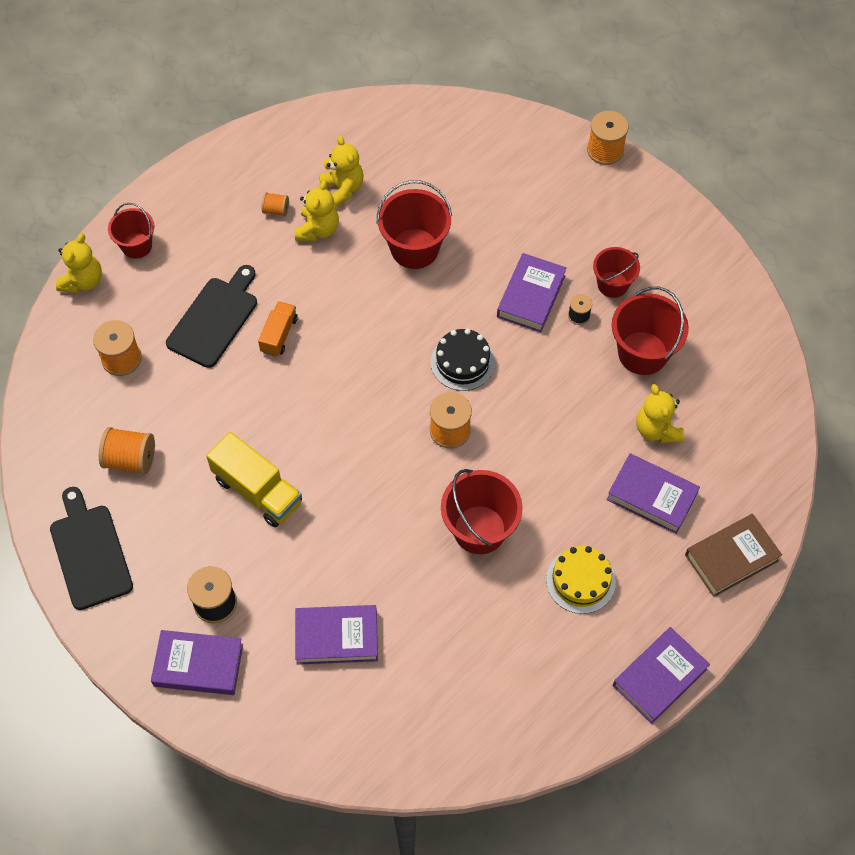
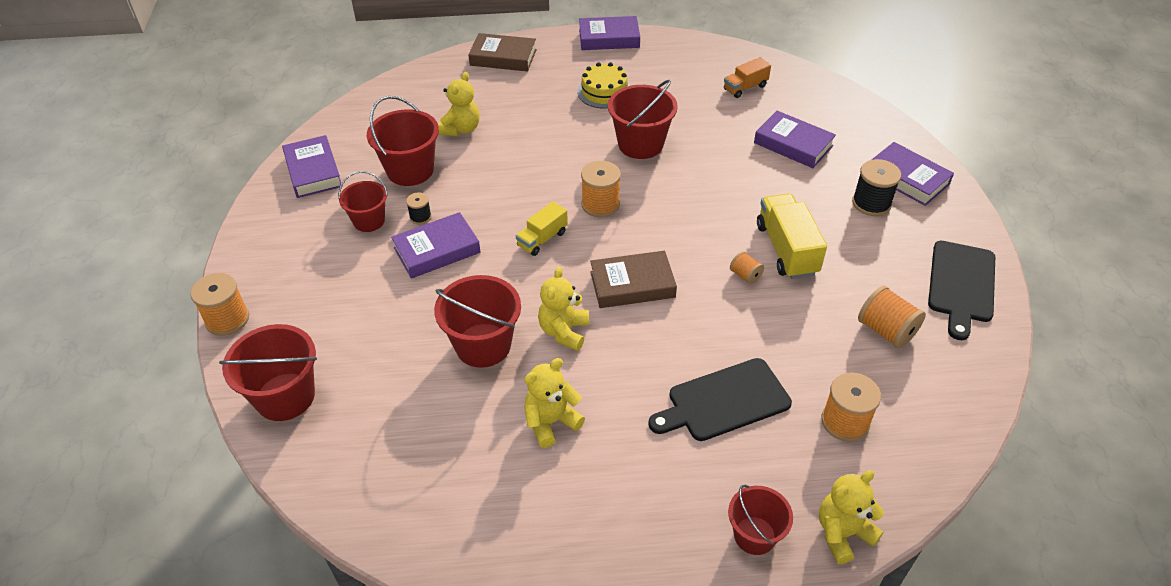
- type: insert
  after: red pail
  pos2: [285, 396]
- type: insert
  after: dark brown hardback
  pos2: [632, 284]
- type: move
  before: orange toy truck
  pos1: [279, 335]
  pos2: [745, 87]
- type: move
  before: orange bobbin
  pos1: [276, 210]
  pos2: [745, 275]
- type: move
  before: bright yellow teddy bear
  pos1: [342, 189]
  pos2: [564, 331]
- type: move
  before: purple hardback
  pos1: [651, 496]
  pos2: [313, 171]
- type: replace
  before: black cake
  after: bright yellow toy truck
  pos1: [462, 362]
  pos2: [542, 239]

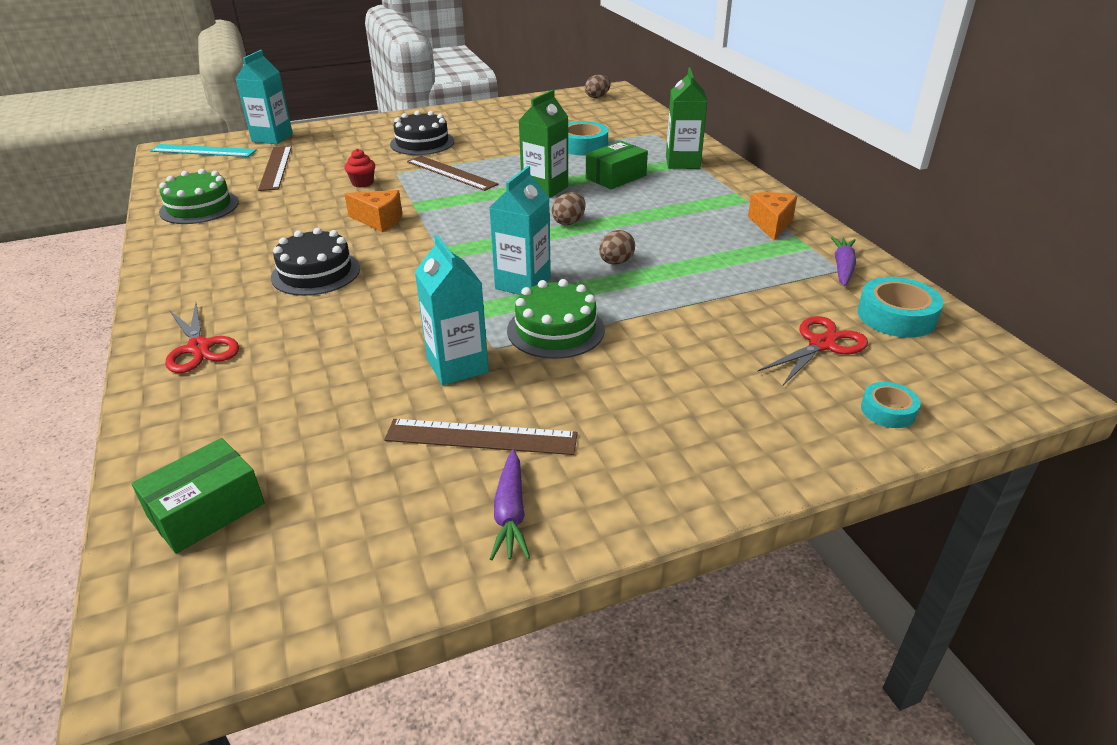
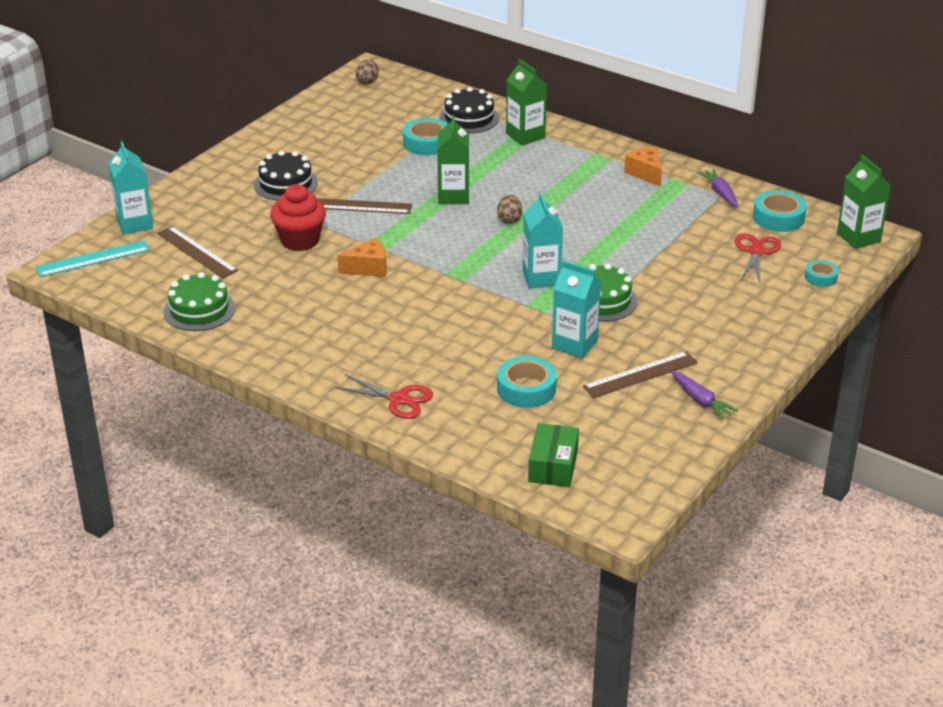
- type: delete
  before: emerald box
  pos1: [616, 177]
- type: delete
  before: dark brown toy egg
  pos1: [616, 262]
- type: insert
  after: turquoise tape
  pos2: [526, 389]
- type: insert
  after: emerald carton
  pos2: [858, 237]
- type: move
  before: black cake
  pos1: [316, 273]
  pos2: [469, 118]
- type: resize
  before: red cupcake
  pos1: [362, 183]
  pos2: [300, 241]
  scale: 1.93

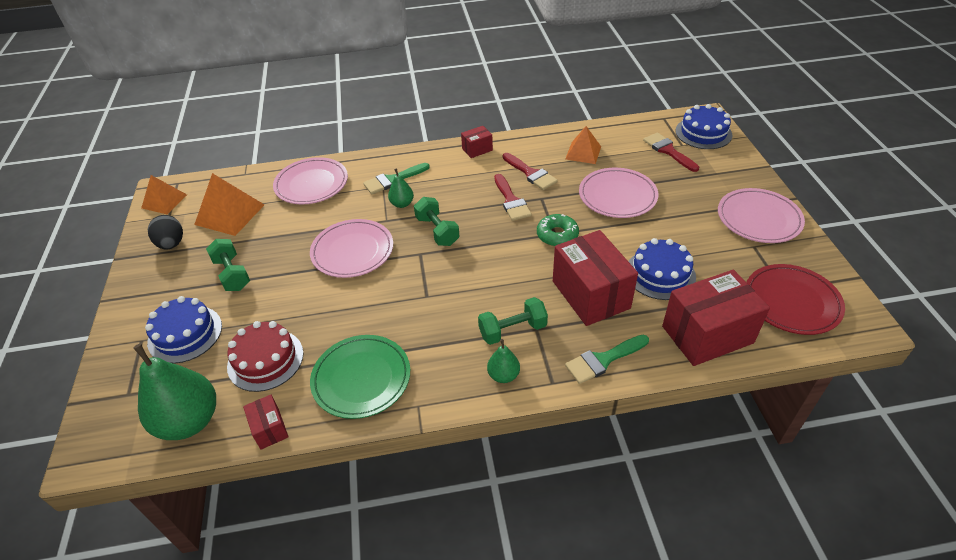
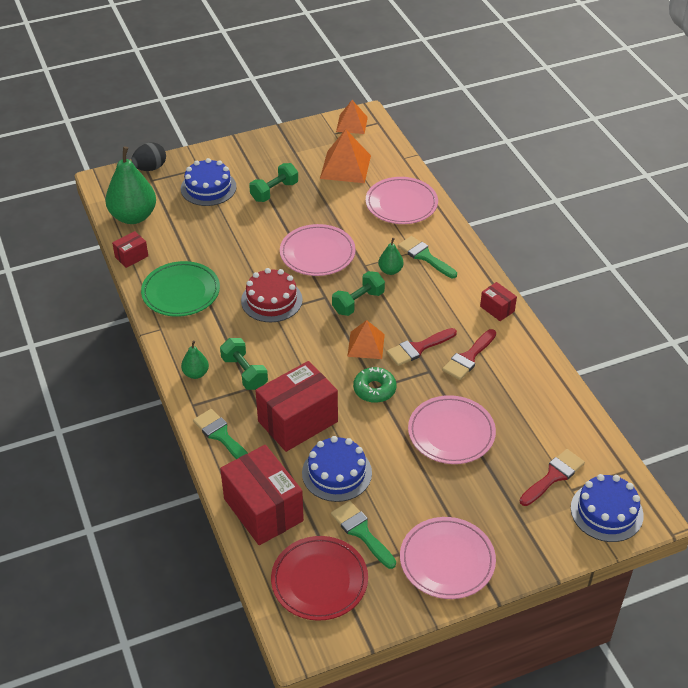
- type: insert
  after: emerald paint brush
  pos2: [361, 532]
- type: move
  before: black toy egg
  pos1: [171, 244]
  pos2: [150, 168]
- type: move
  before: red cake
  pos1: [265, 360]
  pos2: [271, 300]
- type: move
  before: orange solid pyramid
  pos1: [583, 152]
  pos2: [366, 345]

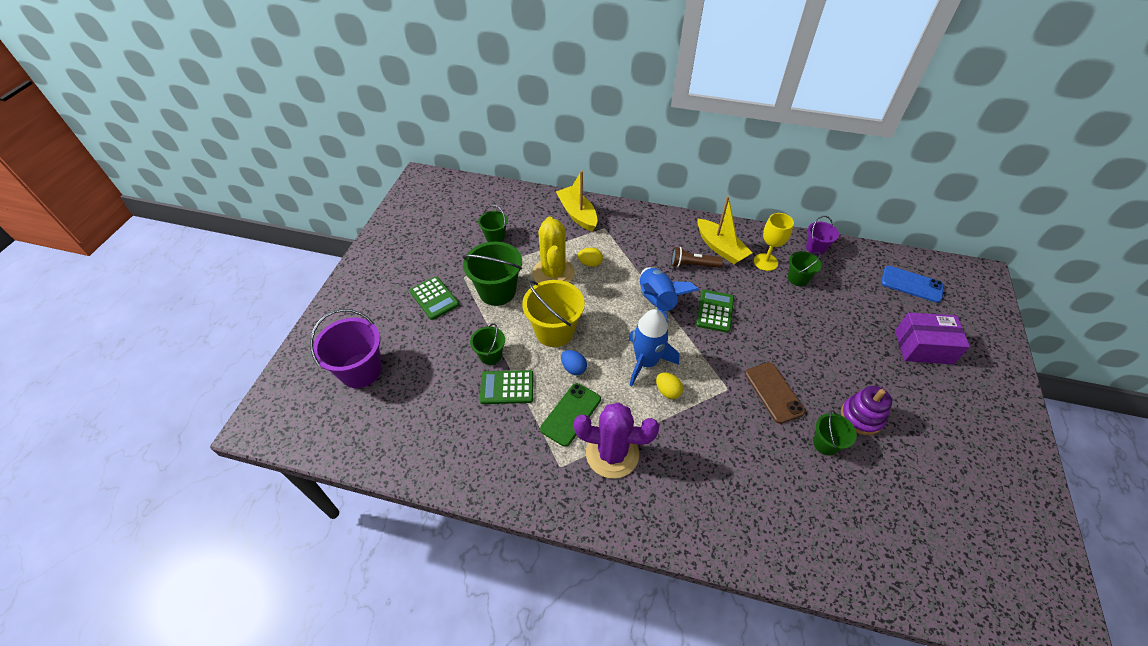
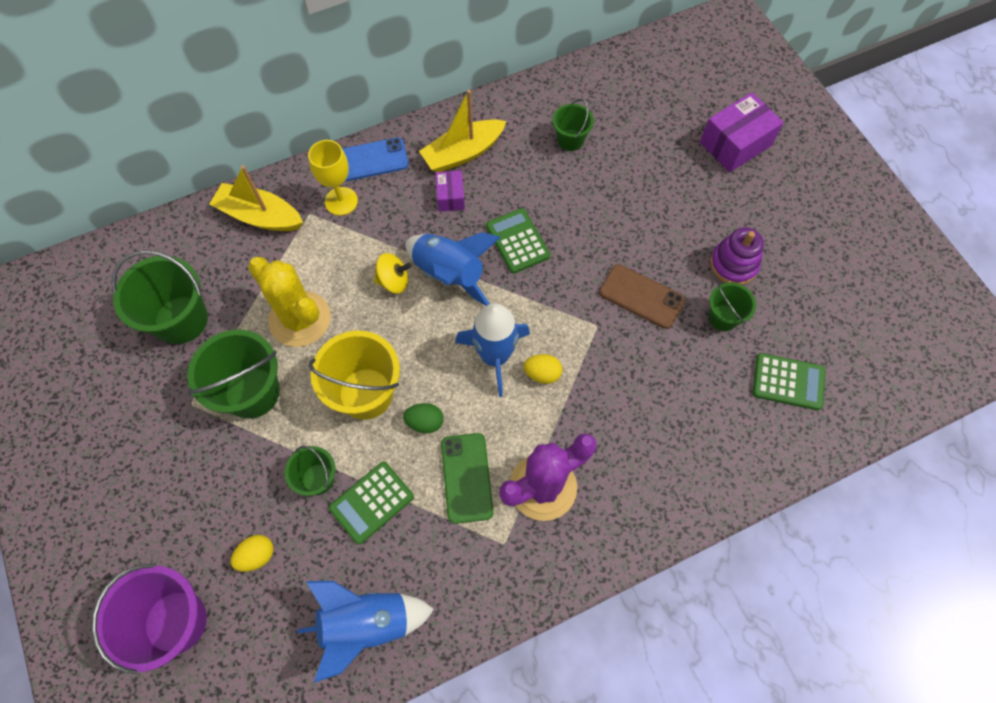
- type: delete
  before: purple pail
  pos1: [815, 248]
- type: insert
  after: blue spaceship
  pos2: [366, 624]
- type: insert
  after: bright yellow whirligig
  pos2: [393, 281]
- type: move
  before: emerald pocket calculator
  pos1: [434, 298]
  pos2: [788, 382]
- type: move
  before: bright yellow toy egg
  pos1: [590, 263]
  pos2: [257, 555]
- type: move
  before: bright yellow chalice
  pos1: [765, 262]
  pos2: [341, 201]
- type: move
  before: blue smartphone
  pos1: [911, 284]
  pos2: [370, 160]
- type: replace
  before: dark brown pocket torch
  after: purple box
  pos1: [693, 265]
  pos2: [450, 197]
- type: recolor
  before: blue toy egg
  after: emerald toy egg
  pos1: [573, 368]
  pos2: [425, 422]
- type: rotate
  before: bright yellow sailboat
  pos1: [720, 248]
  pos2: [463, 153]
  turn: 135
- type: resize
  before: emerald pail
  pos1: [495, 237]
  pos2: [181, 320]
  scale: 1.79

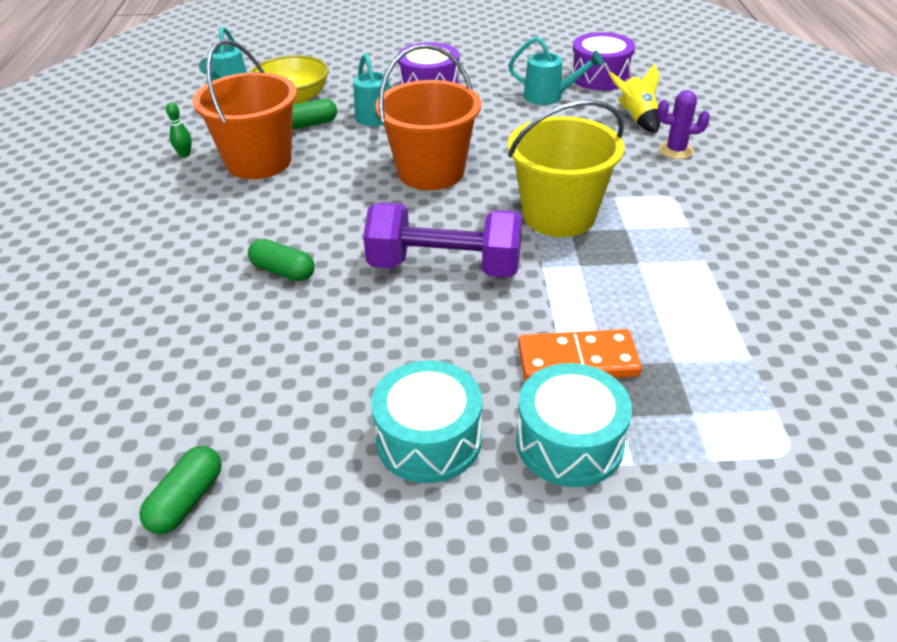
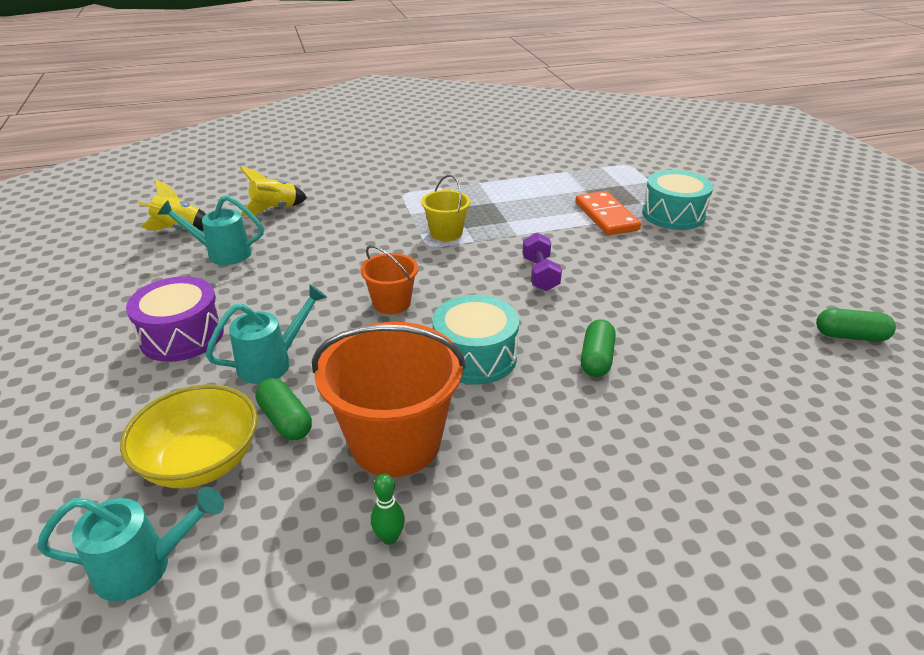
- type: delete
  before: purple cactus
  pos1: [676, 150]
- type: move
  before: turquoise toy drum
  pos1: [429, 439]
  pos2: [475, 356]
- type: replace
  before: purple toy drum
  after: bright yellow spaceship
  pos1: [600, 77]
  pos2: [179, 229]
- type: rotate
  before: turquoise sprinkling can
  pos1: [549, 97]
  pos2: [223, 253]
  turn: -90
- type: resize
  before: purple dumbbell
  pos1: [445, 267]
  pos2: [540, 274]
  scale: 0.53
- type: resize
  before: orange pail
  pos1: [431, 172]
  pos2: [392, 303]
  scale: 0.53
- type: resize
  before: bright yellow pail
  pos1: [559, 215]
  pos2: [446, 233]
  scale: 0.53

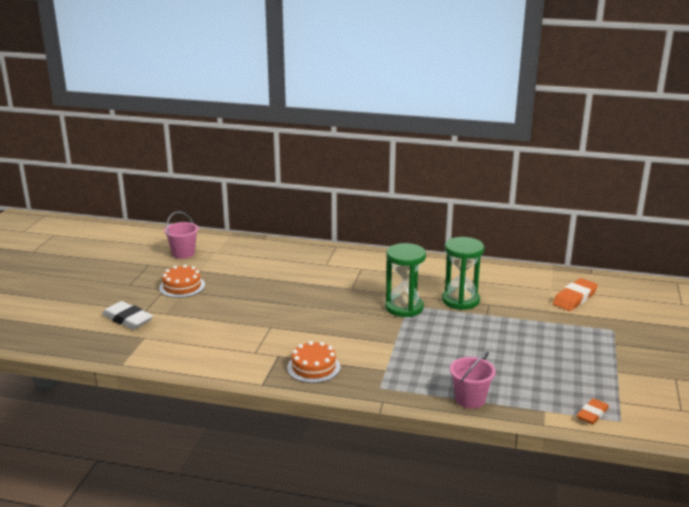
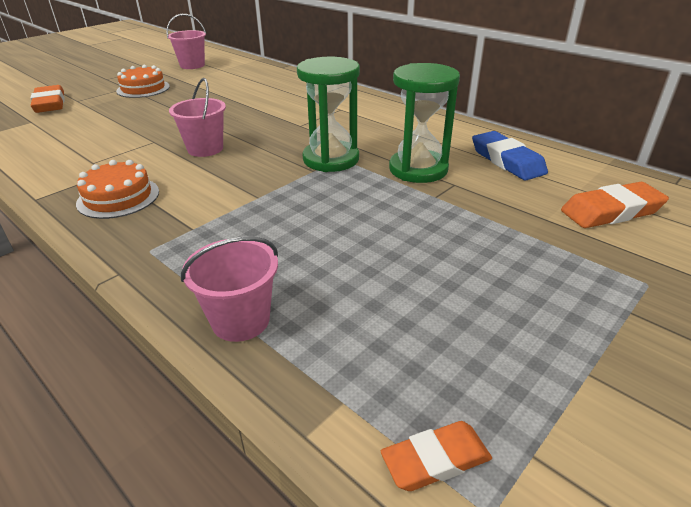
- type: insert
  after: rosy pail
  pos2: [205, 149]
- type: insert
  after: blue gum eraser
  pos2: [507, 161]
- type: recolor
  before: pure white gum eraser
  after: orange gum eraser
  pos1: [127, 319]
  pos2: [50, 104]

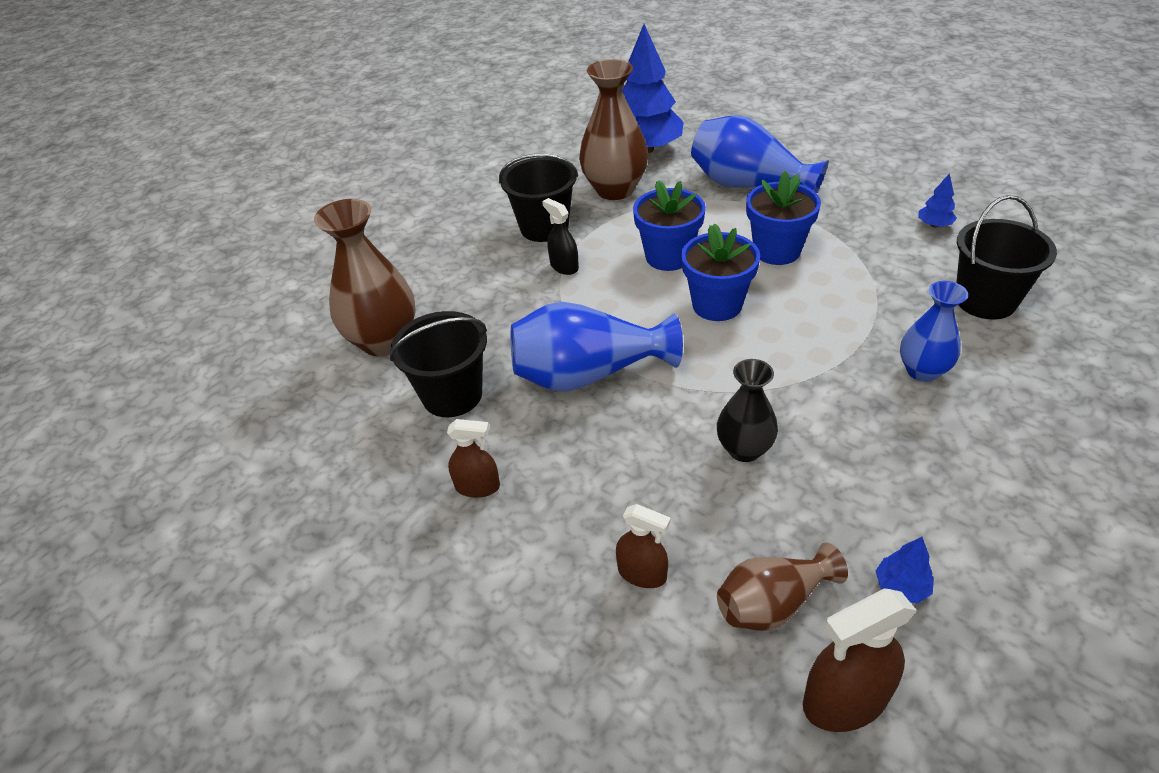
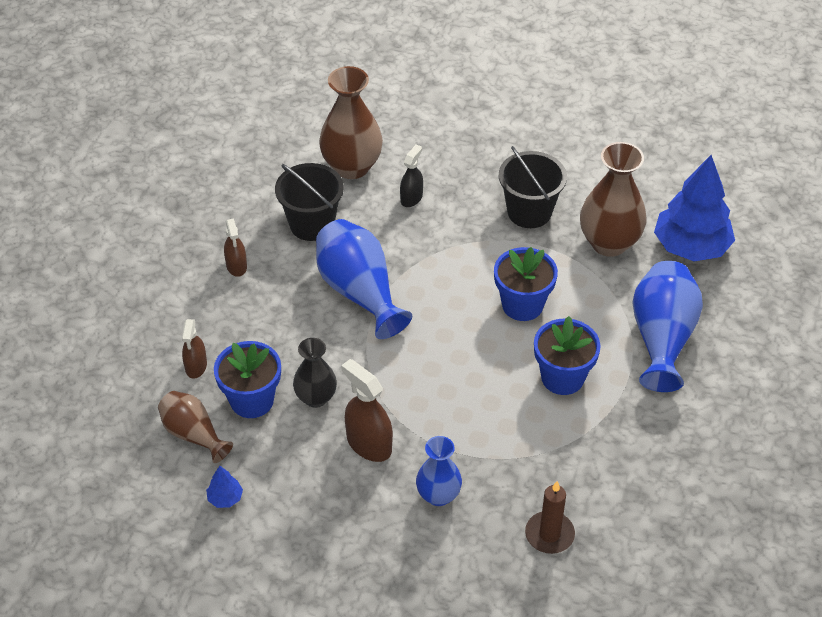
- type: delete
  before: blue fir tree
  pos1: [934, 225]
- type: move
  before: black spray cleaner
  pos1: [564, 266]
  pos2: [411, 198]
- type: move
  before: blue potted plant
  pos1: [717, 305]
  pos2: [252, 400]
- type: move
  before: dark brown spray cleaner
  pos1: [845, 700]
  pos2: [369, 444]
- type: replace
  before: black pail
  after: dark brown candle
  pos1: [985, 300]
  pos2: [549, 534]

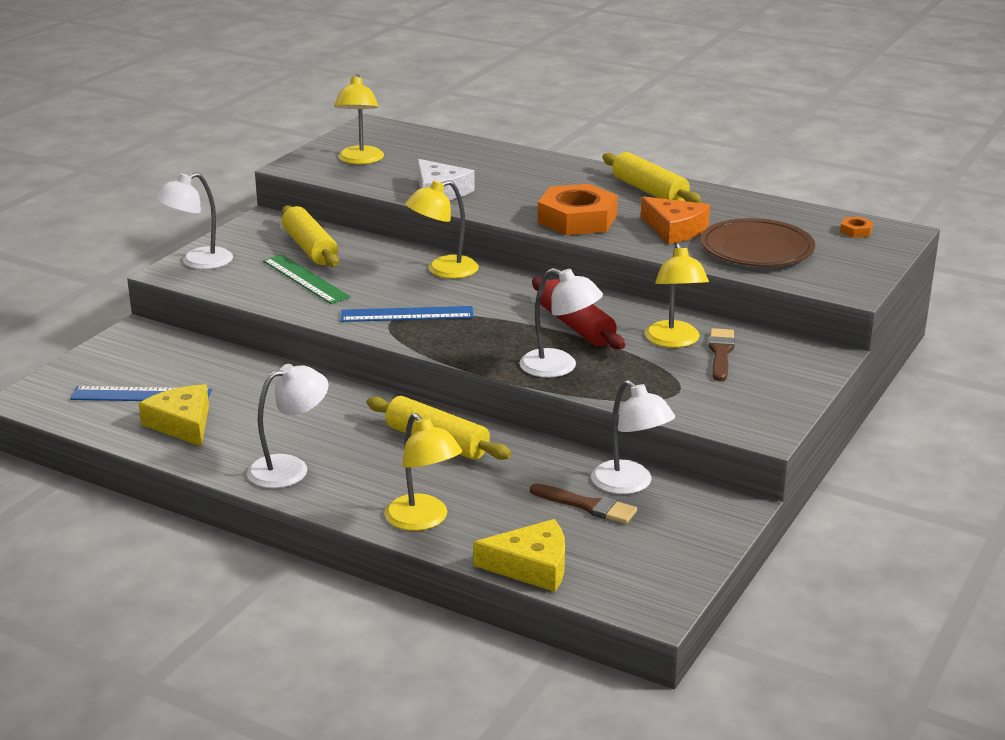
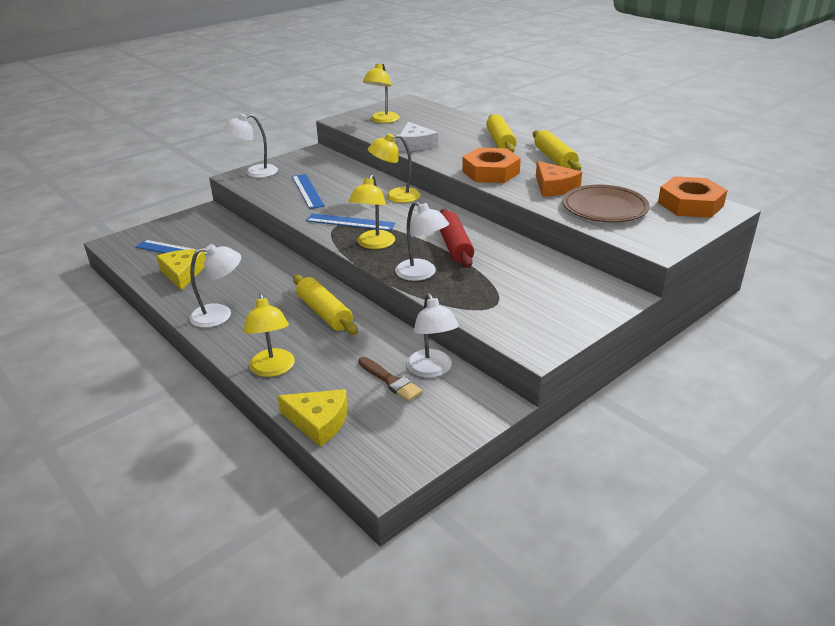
- type: delete
  before: dark brown paint brush
  pos1: [720, 353]
- type: move
  before: bright yellow pastry roller
  pos1: [310, 248]
  pos2: [500, 142]
- type: move
  before: bright yellow reading lamp
  pos1: [674, 341]
  pos2: [373, 244]
- type: recolor
  before: emerald measuring stick
  after: blue measuring stick
  pos1: [306, 279]
  pos2: [308, 191]
- type: resize
  before: orange hex nut
  pos1: [856, 231]
  pos2: [690, 204]
  scale: 2.48

